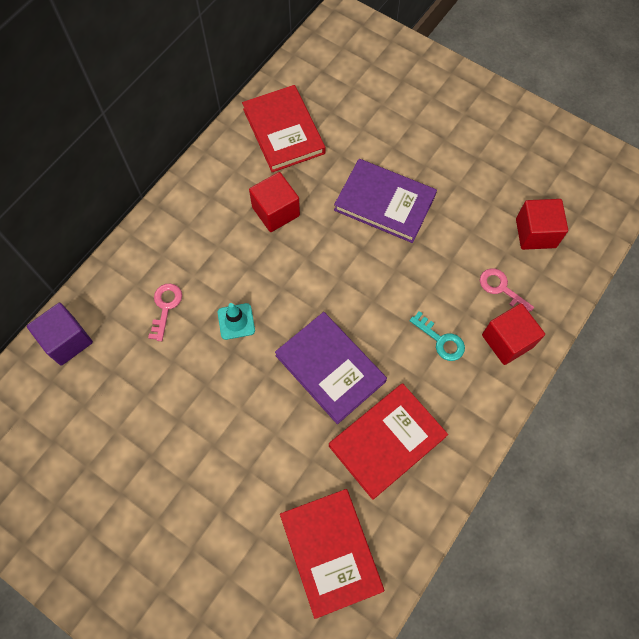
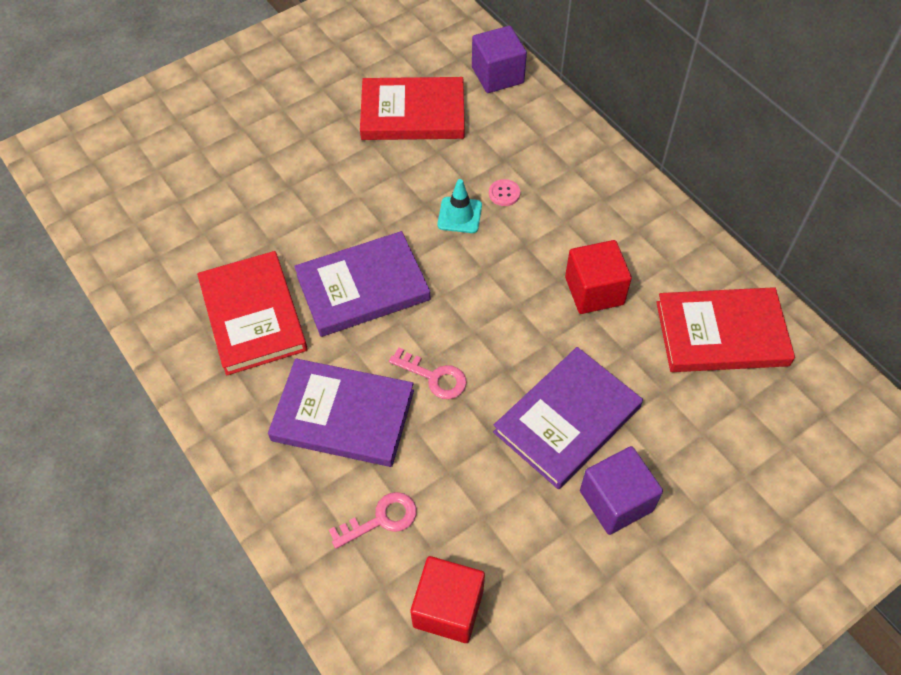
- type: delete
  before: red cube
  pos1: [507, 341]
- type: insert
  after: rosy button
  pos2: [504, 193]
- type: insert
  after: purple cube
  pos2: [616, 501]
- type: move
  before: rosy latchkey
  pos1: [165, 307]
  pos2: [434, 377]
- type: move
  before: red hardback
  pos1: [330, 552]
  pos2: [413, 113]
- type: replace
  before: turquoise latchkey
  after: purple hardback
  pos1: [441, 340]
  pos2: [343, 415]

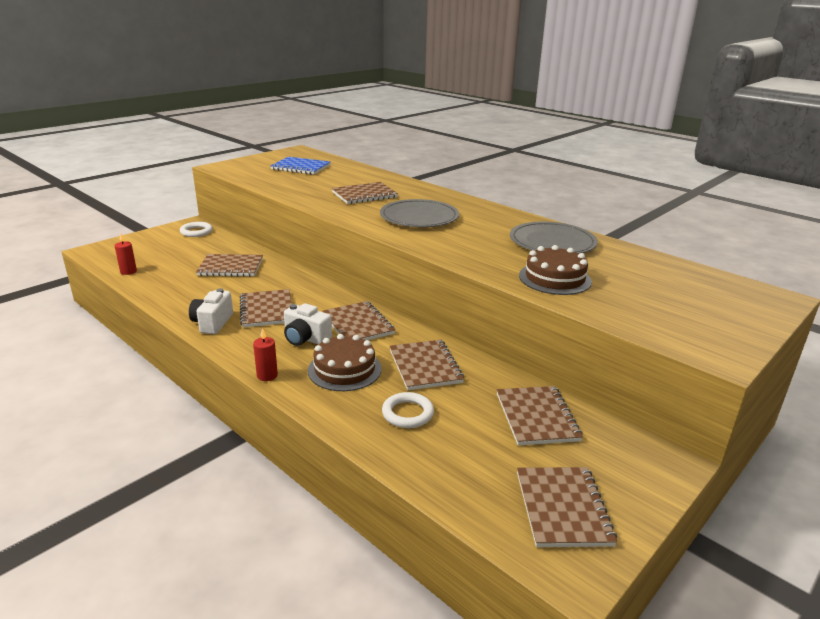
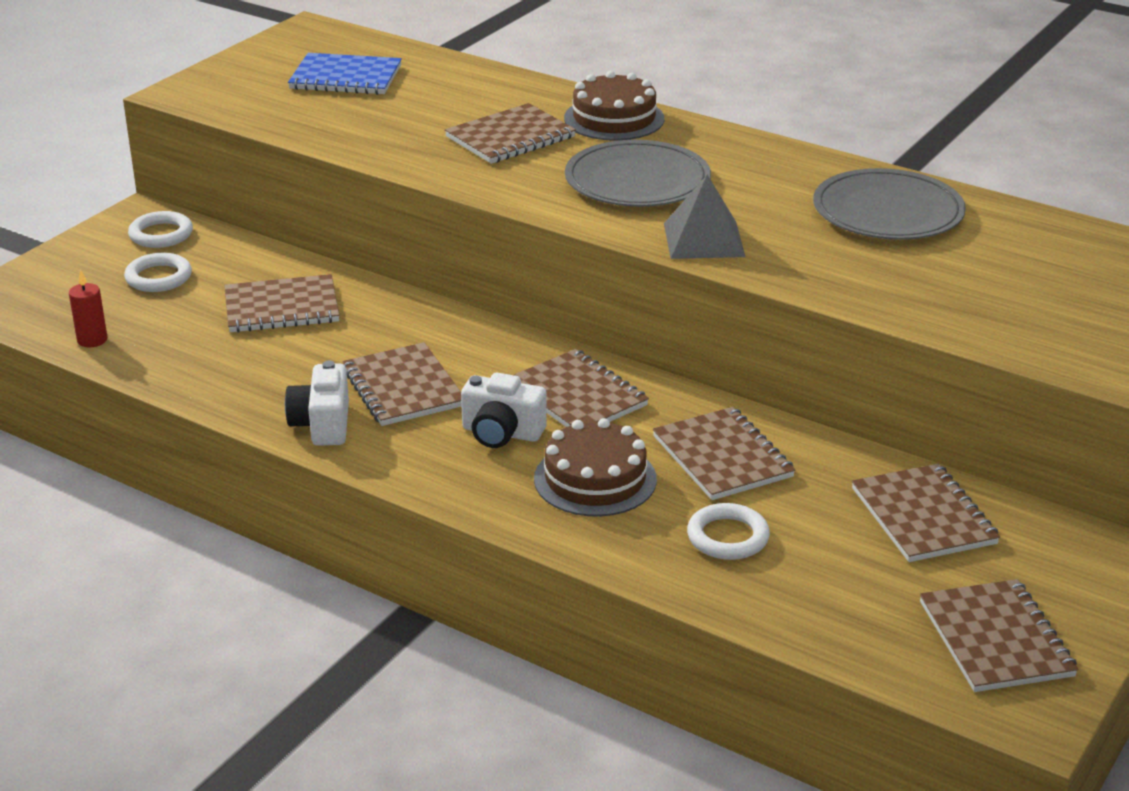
- type: delete
  before: red candle
  pos1: [267, 375]
- type: insert
  after: pure white ring
  pos2: [158, 277]
- type: insert
  after: gray solid pyramid
  pos2: [704, 240]
- type: move
  before: dark brown cake
  pos1: [554, 278]
  pos2: [614, 118]

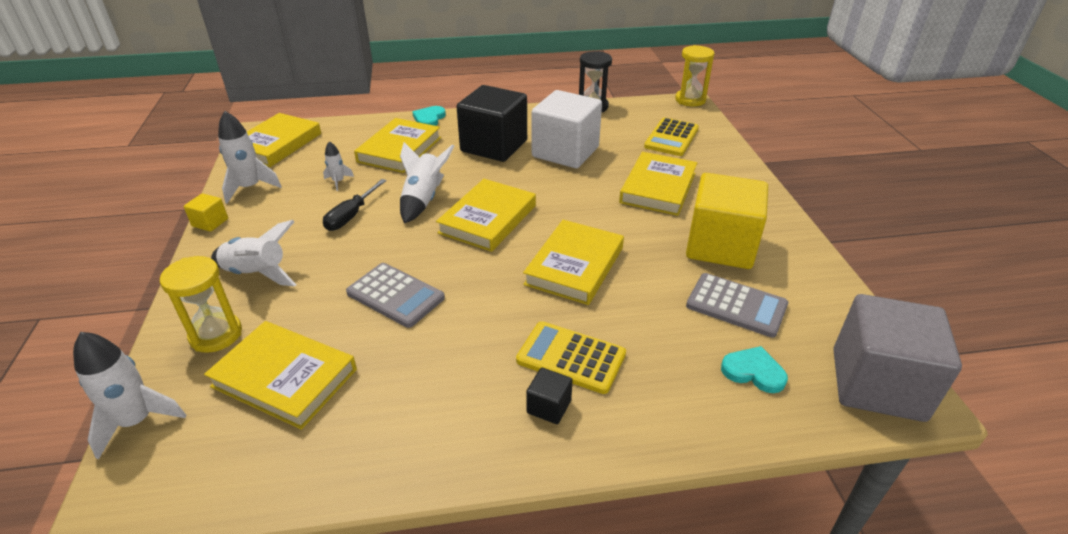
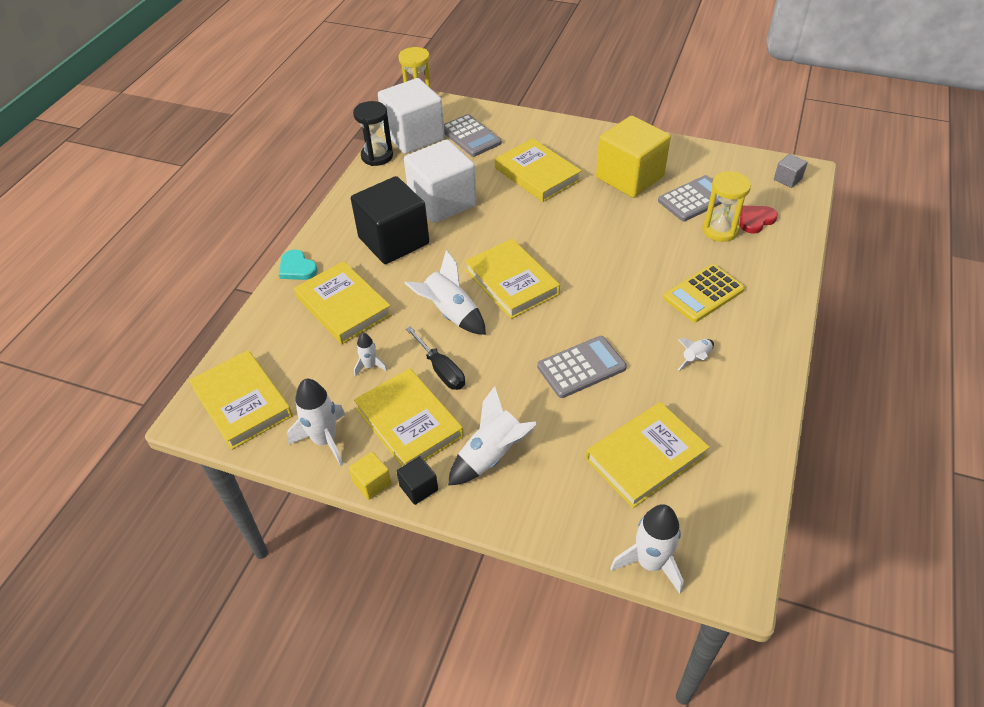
- type: insert
  after: pure white cube
  pos2: [414, 136]
- type: insert
  after: pure white spaceship
  pos2: [695, 358]
- type: move
  before: bright yellow sand timer
  pos1: [216, 335]
  pos2: [720, 230]
- type: move
  before: bright yellow hardback
  pos1: [574, 266]
  pos2: [409, 422]
- type: move
  before: black cube
  pos1: [549, 407]
  pos2: [418, 488]
- type: recolor
  before: bright yellow pocket calculator
  after: gray pocket calculator
  pos1: [671, 138]
  pos2: [470, 136]
- type: recolor
  before: turquoise love heart
  after: red love heart
  pos1: [753, 372]
  pos2: [755, 220]
- type: resize
  before: gray cube
  pos1: [877, 384]
  pos2: [787, 179]
  scale: 0.42

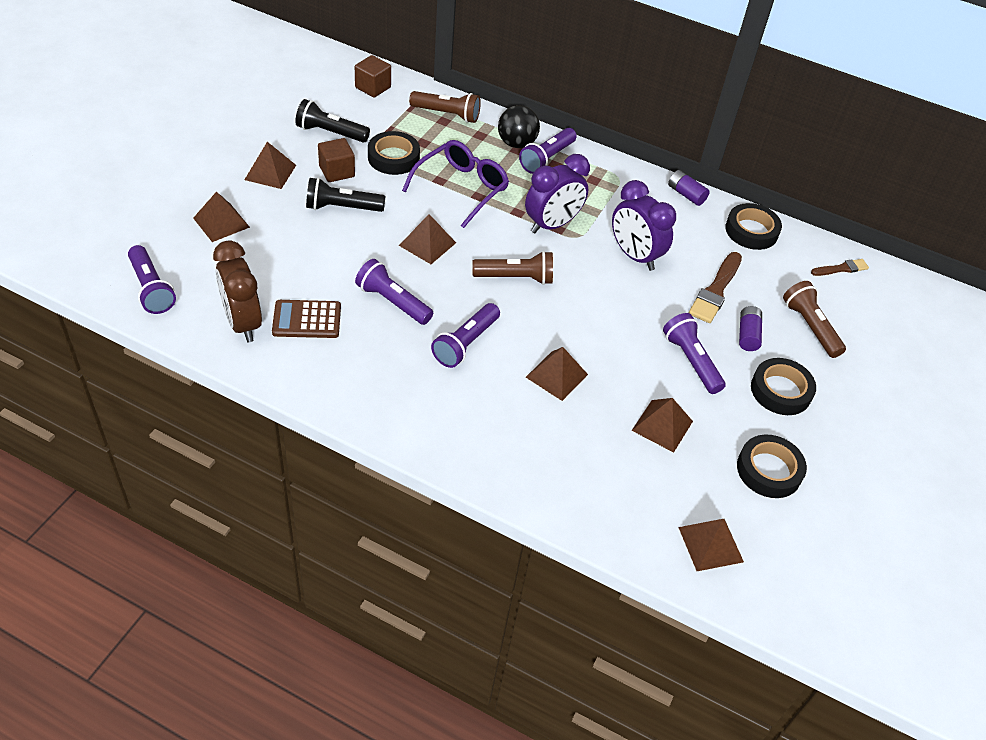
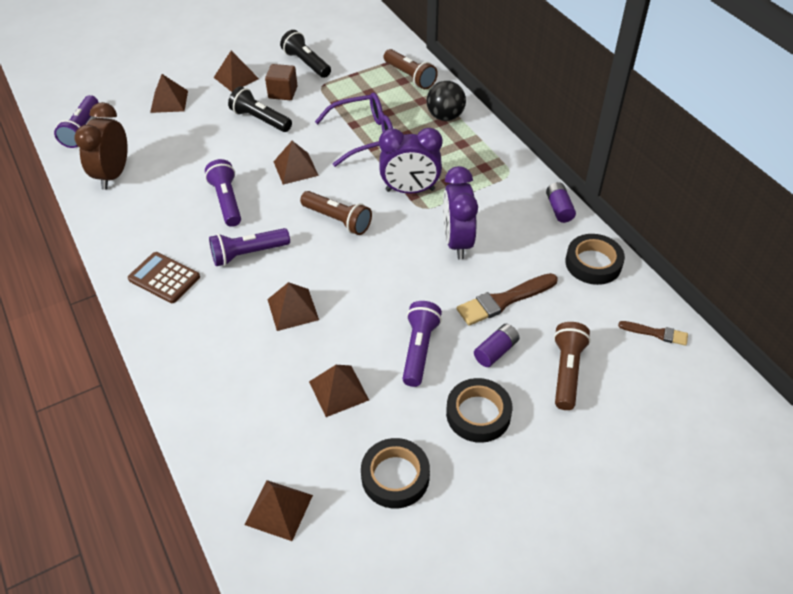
- type: delete
  before: dark brown cube
  pos1: [373, 87]
- type: delete
  before: black tape
  pos1: [393, 157]
- type: delete
  before: purple pocket torch
  pos1: [547, 158]
- type: move
  before: dark brown pocket calculator
  pos1: [307, 320]
  pos2: [164, 278]

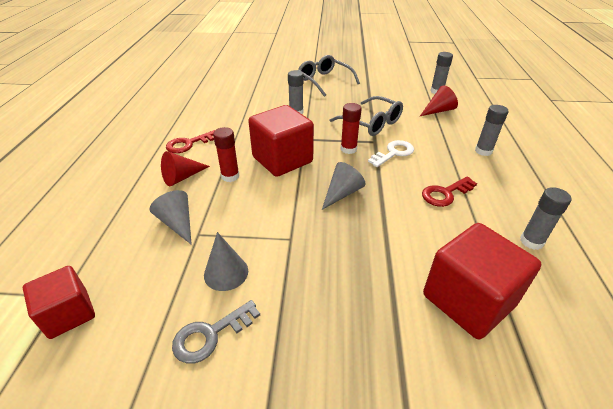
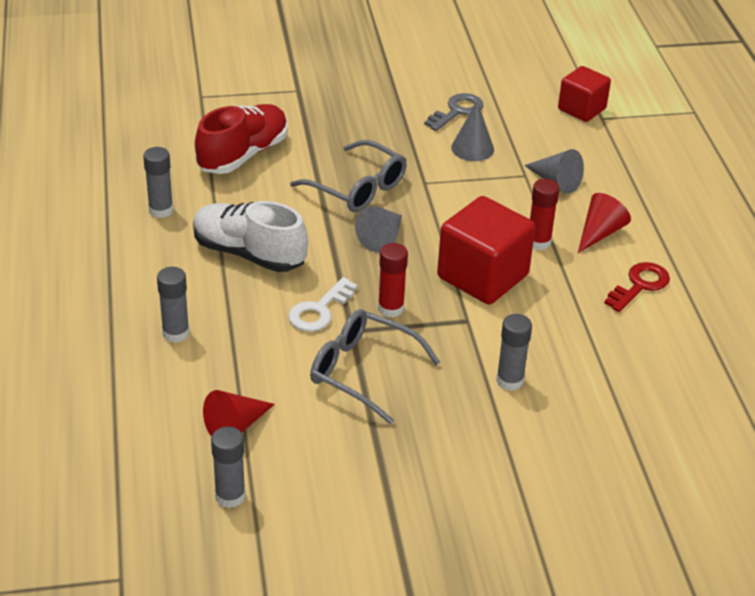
- type: move
  before: gray eyeglasses
  pos1: [324, 81]
  pos2: [357, 188]
- type: replace
  before: red latchkey
  after: pure white lace-up shoe
  pos1: [445, 194]
  pos2: [249, 253]
- type: replace
  before: red cube
  after: red lace-up shoe
  pos1: [468, 300]
  pos2: [243, 155]

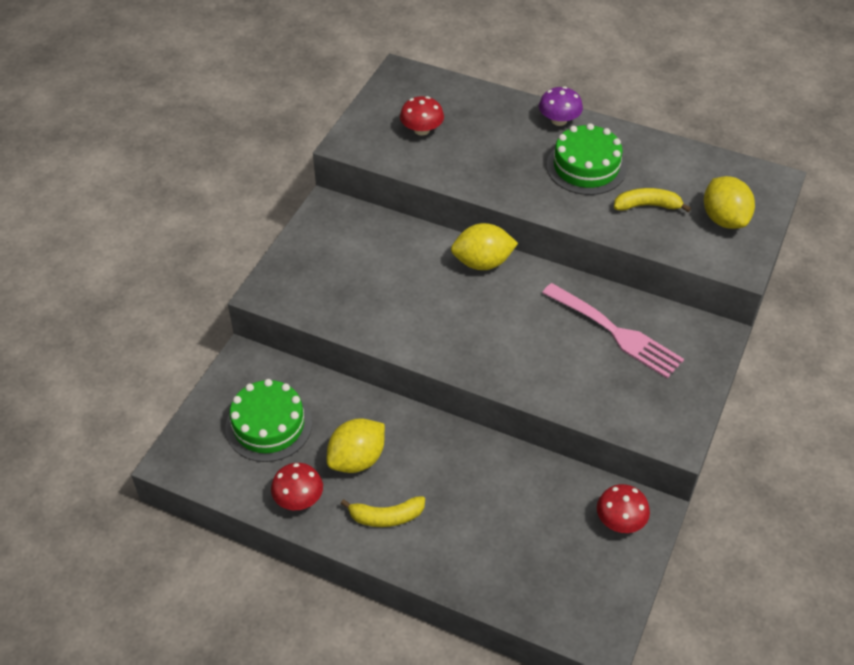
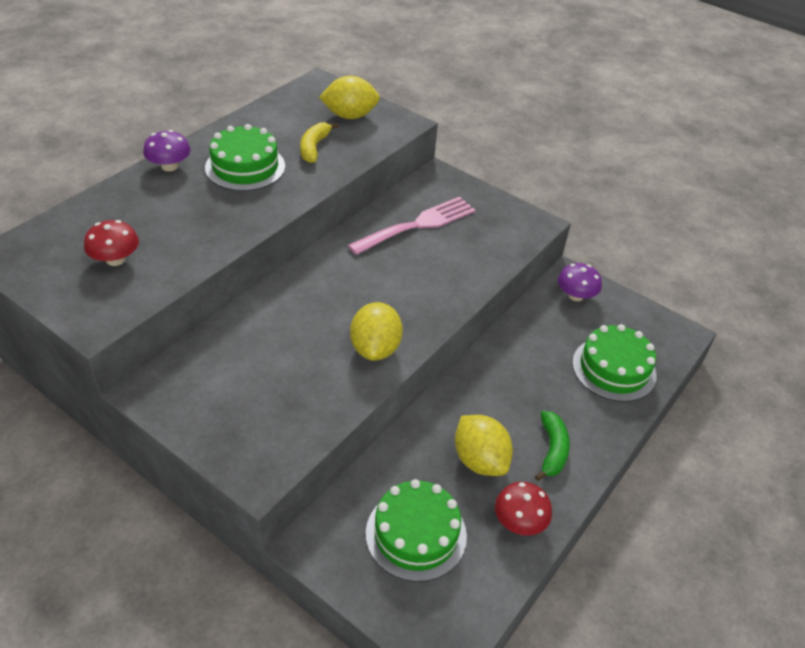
- type: insert
  after: emerald cake
  pos2: [614, 369]
- type: move
  before: bright yellow lemon
  pos1: [482, 262]
  pos2: [375, 348]
- type: recolor
  before: bright yellow banana fruit
  after: emerald banana fruit
  pos1: [386, 517]
  pos2: [552, 450]
- type: recolor
  before: red fungus
  after: purple fungus
  pos1: [620, 520]
  pos2: [575, 295]

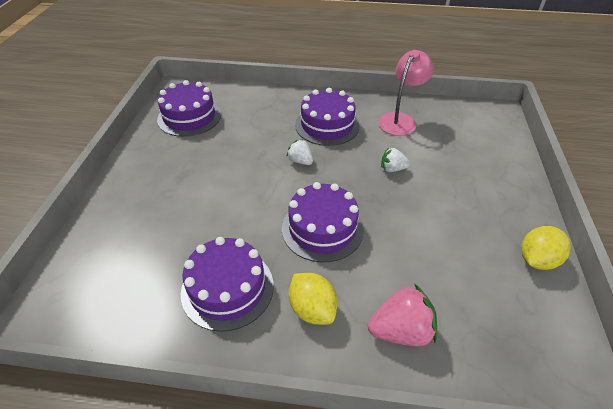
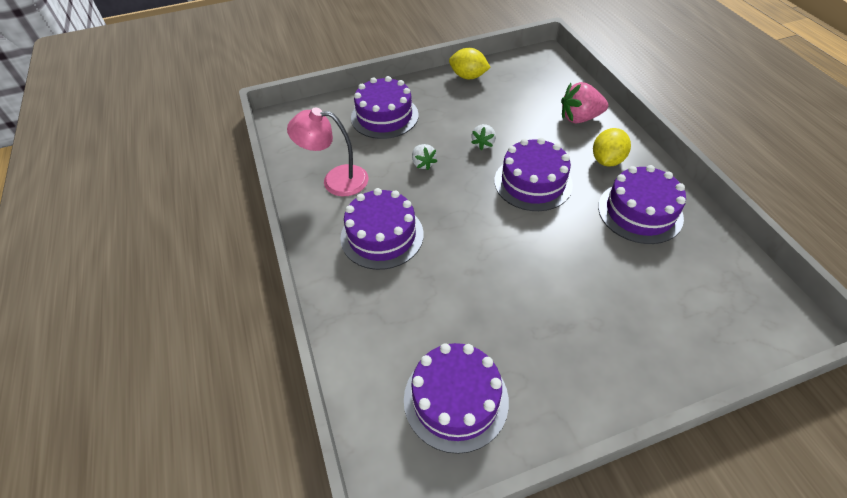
- type: insert
  after: purple cake
  pos2: [384, 116]
- type: move
  before: pure white strawberry
  pos1: [300, 161]
  pos2: [483, 143]
- type: rotate
  before: rosy strawberry
  pos1: [401, 330]
  pos2: [579, 118]
  turn: -60

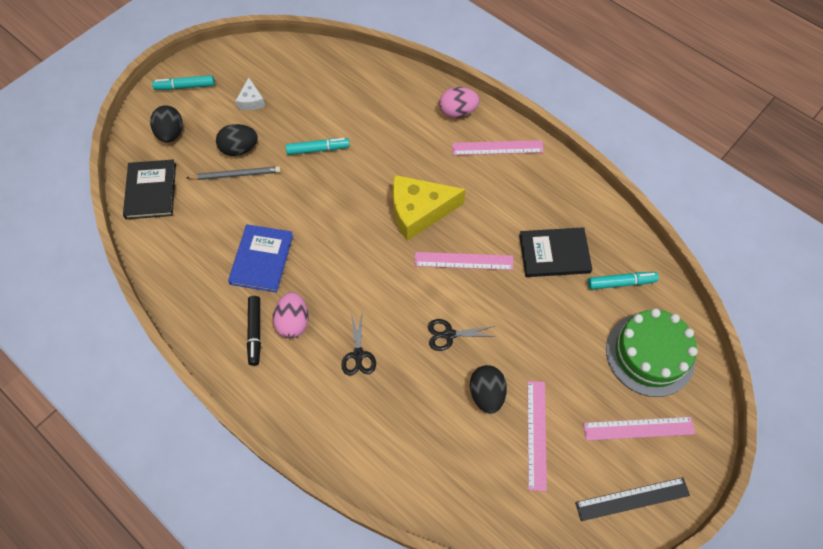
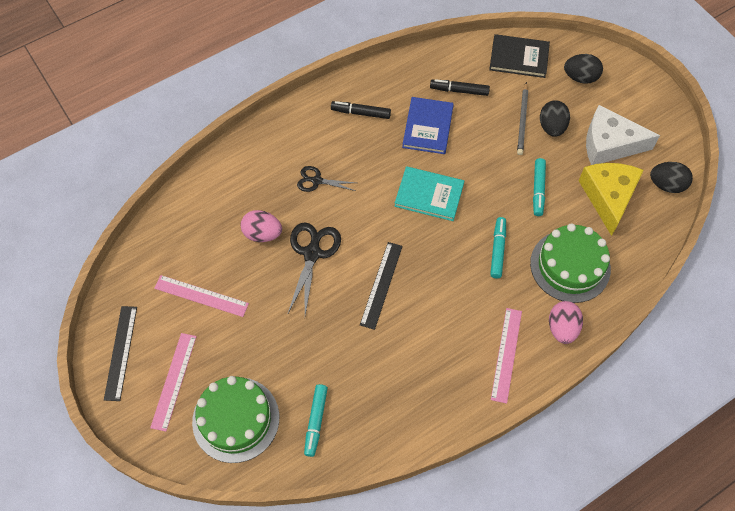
- type: delete
  before: black hardback
  pos1: [554, 254]
- type: insert
  after: turquoise hardback
  pos2: [429, 195]
- type: insert
  after: black marker pen
  pos2: [459, 90]
- type: insert
  after: emerald cake
  pos2: [570, 266]
- type: move
  before: turquoise marker pen
  pos1: [185, 86]
  pos2: [497, 250]
- type: move
  before: rosy toy egg
  pos1: [293, 322]
  pos2: [262, 234]
- type: move
  before: bright yellow cheese
  pos1: [419, 211]
  pos2: [608, 197]
- type: move
  before: black toy egg
  pos1: [486, 394]
  pos2: [666, 185]
- type: recolor
  before: rosy measuring stick
  after: black measuring stick
  pos1: [463, 261]
  pos2: [381, 285]
- type: rotate
  before: blue hardback
  pos1: [261, 259]
  pos2: [428, 127]
  turn: 75
- type: resize
  before: pure white cheese
  pos1: [251, 101]
  pos2: [609, 144]
  scale: 2.06
- type: resize
  before: black pair of scissors
  pos1: [448, 334]
  pos2: [312, 252]
  scale: 1.65

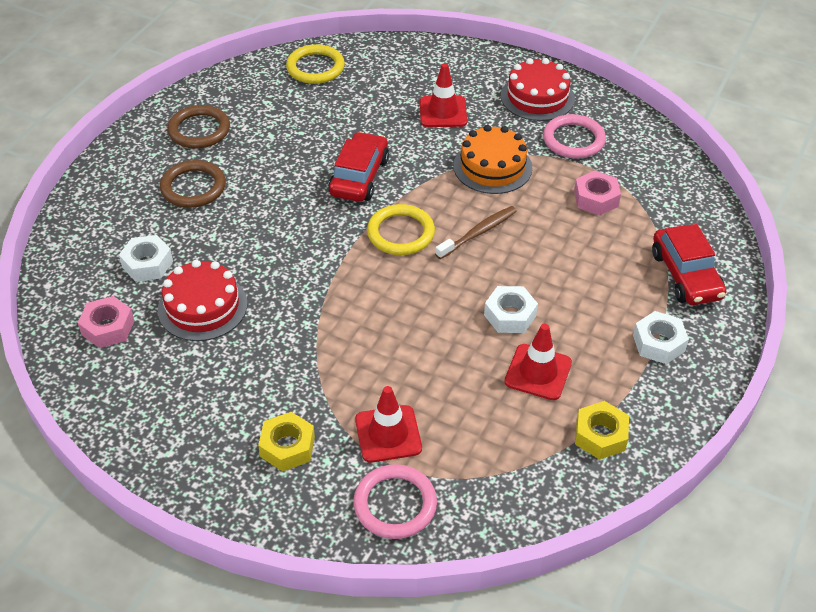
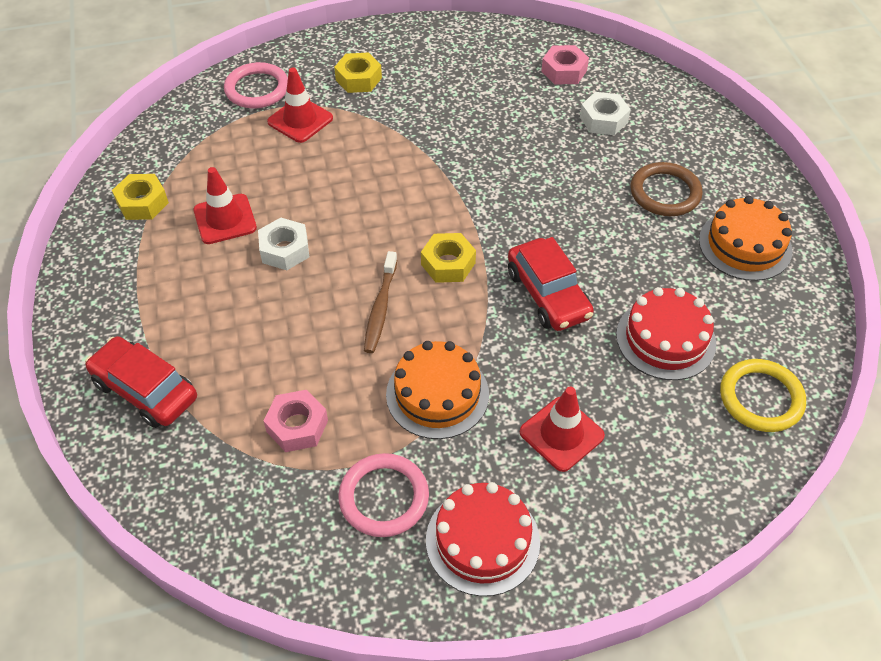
- type: delete
  before: pure white hex nut
  pos1: [658, 343]
- type: move
  before: red cake
  pos1: [202, 307]
  pos2: [665, 339]
- type: replace
  before: dark brown ring
  after: orange cake
  pos1: [199, 130]
  pos2: [745, 245]
- type: replace
  before: bright yellow ring
  after: bright yellow hex nut
  pos1: [400, 233]
  pos2: [448, 263]

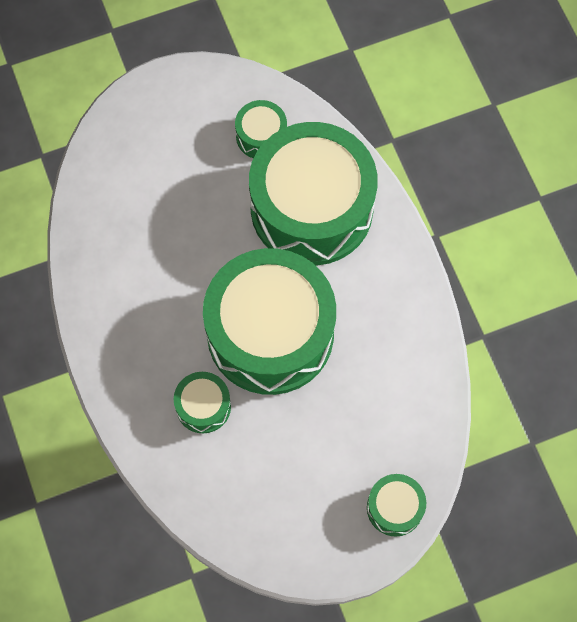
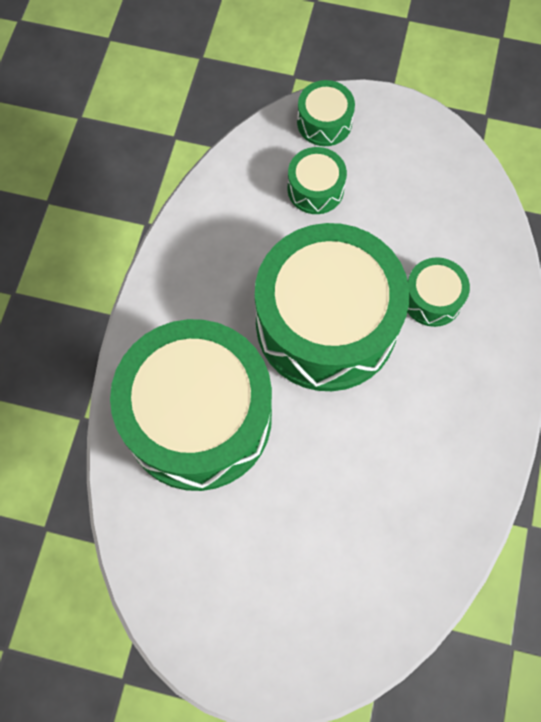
- type: move
  before: emerald toy drum
  pos1: [261, 136]
  pos2: [315, 189]

